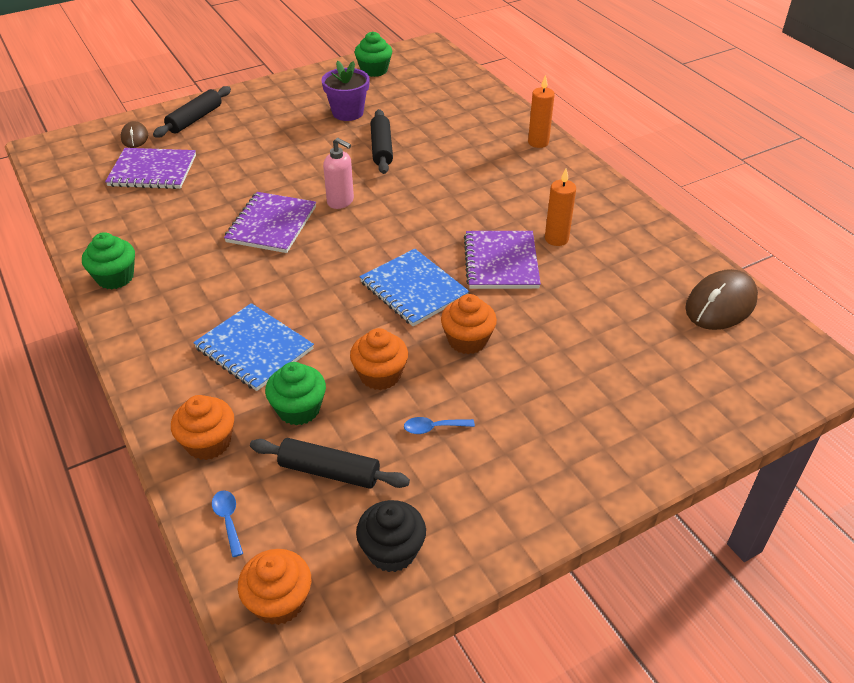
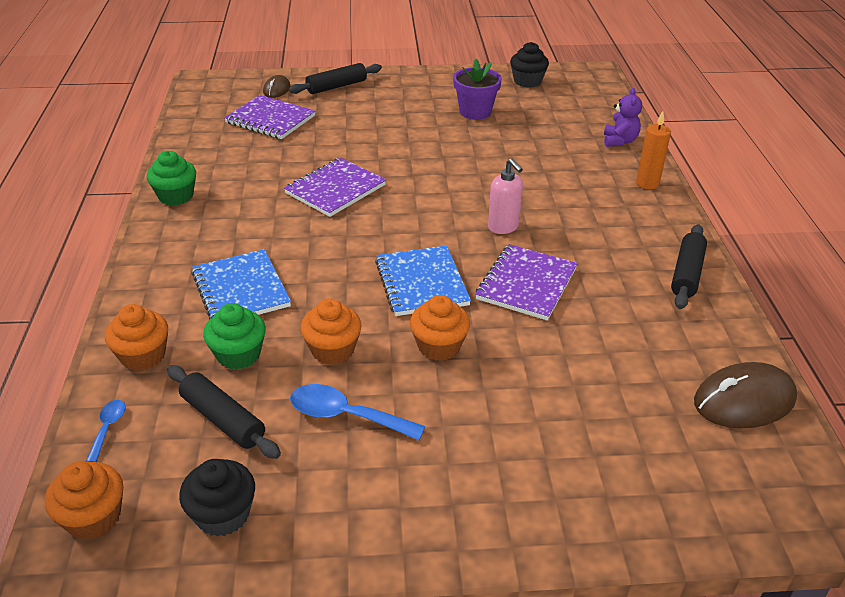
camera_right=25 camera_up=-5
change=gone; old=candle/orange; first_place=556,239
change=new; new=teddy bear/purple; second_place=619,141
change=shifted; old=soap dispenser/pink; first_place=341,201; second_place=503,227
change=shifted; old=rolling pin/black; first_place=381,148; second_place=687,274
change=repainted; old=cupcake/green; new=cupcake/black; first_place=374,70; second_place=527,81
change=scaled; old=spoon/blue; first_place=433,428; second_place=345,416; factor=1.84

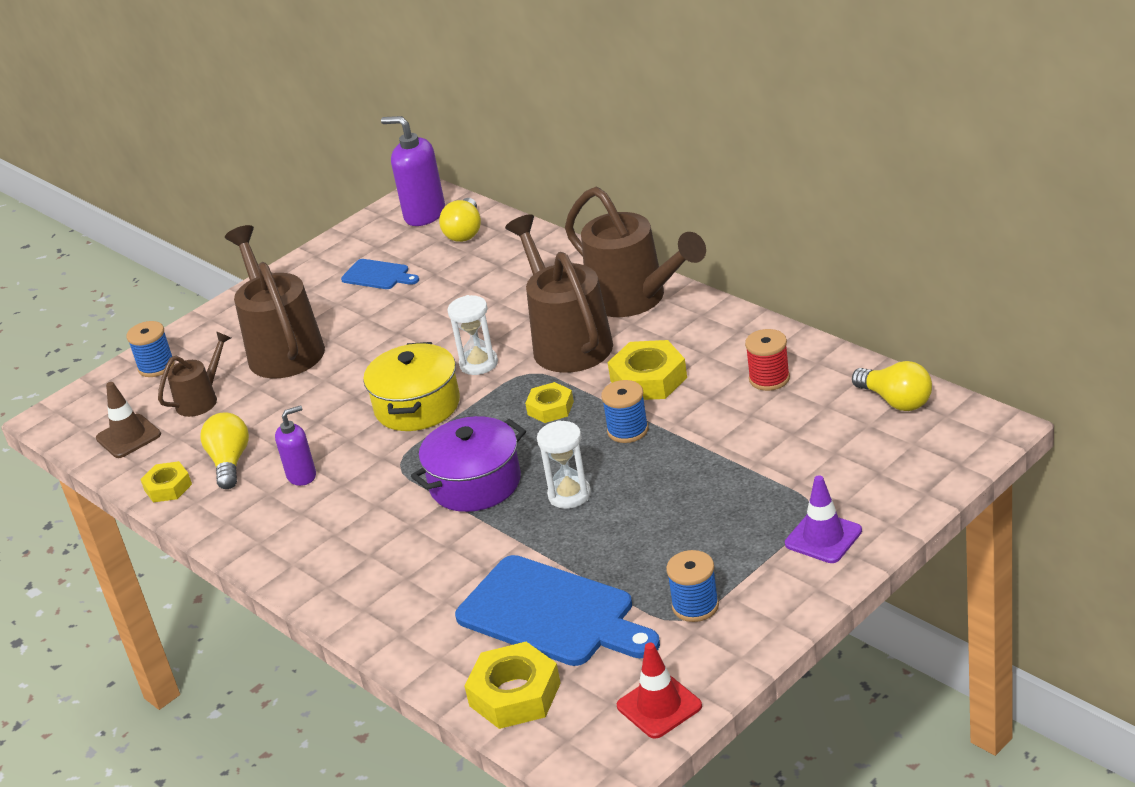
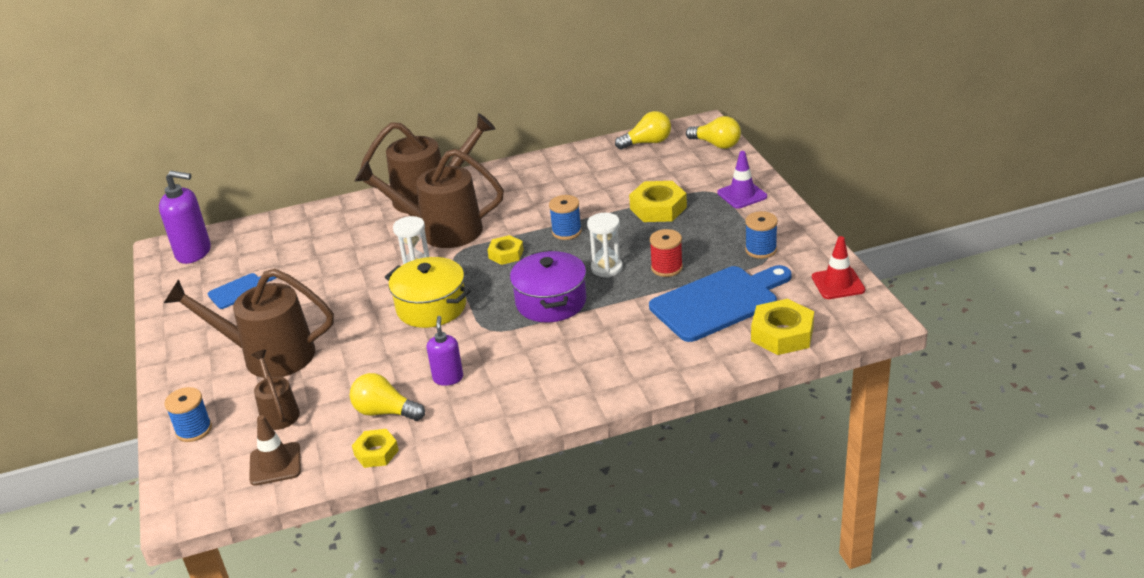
camera_right=-65 camera_up=0
change=shifted; old=light bulb/yellow; first_place=465,232; second_place=716,144
change=shifted; old=nut/yellow; first_place=648,379; second_place=658,208
change=shifted; old=spool/red; first_place=769,379; second_place=666,268
change=rotated; old=soap dispenser/purple; first_place=424,215; second_place=194,253; degrees=-135

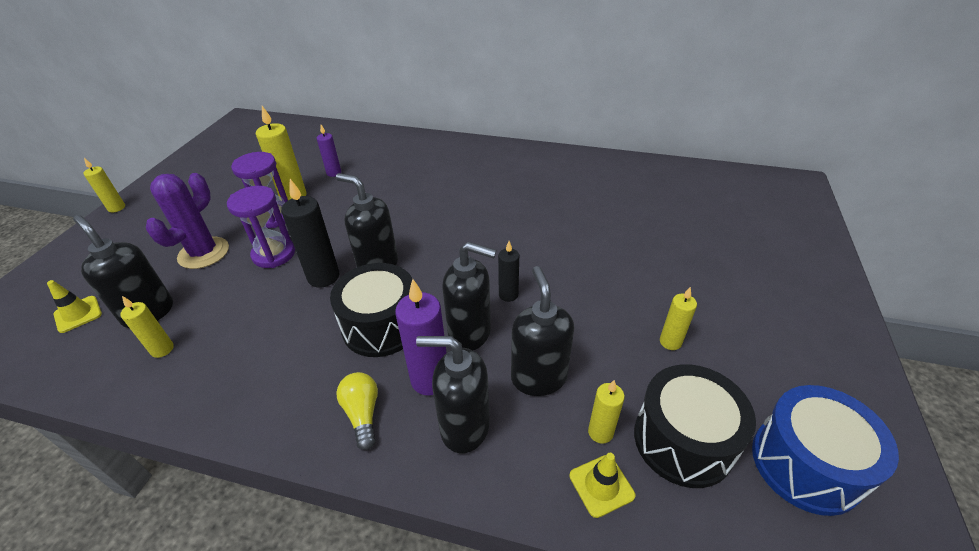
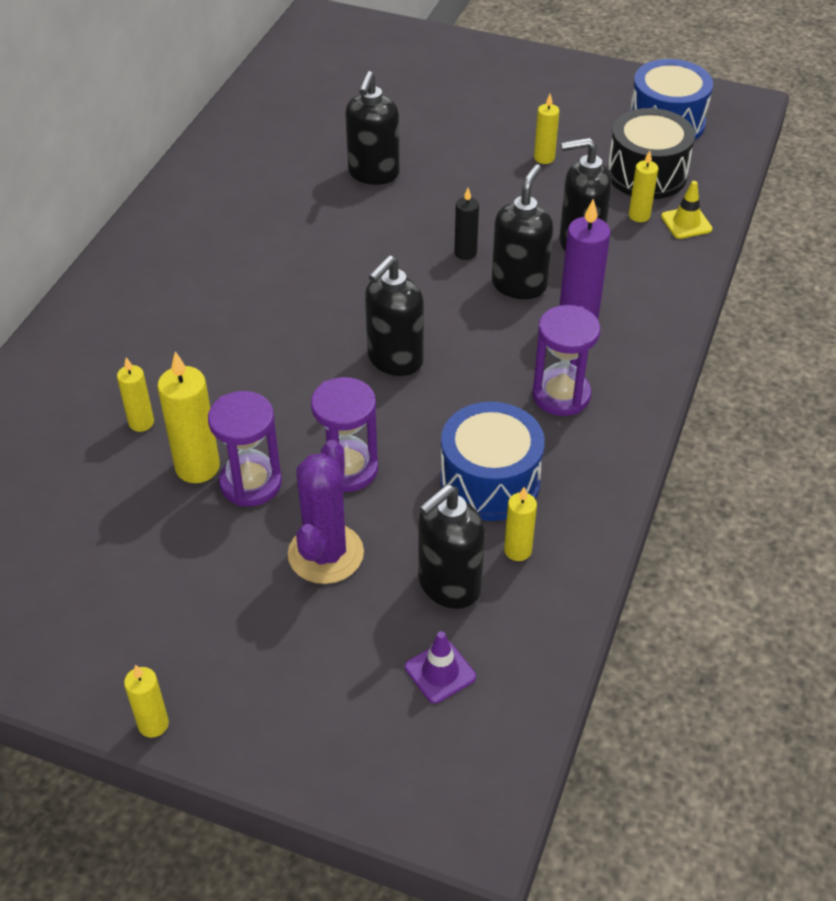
camera_right=-85 camera_up=5
change=gone; old=candle/black; first_place=323,277
change=gone; old=drum/black; first_place=381,325
change=gone; old=light bulb/yellow; first_place=362,414
change=new; new=drum/blue; second_place=490,481
change=new; new=hourglass/purple; second_place=561,395
change=shifted; old=soap dispenser/black; first_place=464,427; second_place=373,174
change=repainted; old=traffic cone/yellow; new=traffic cone/purple; first_place=78,314; second_place=440,672
change=repainted; old=candle/purple; new=candle/yellow; first_place=334,173; second_place=141,423
change=rotated; old=cactus/purple; first_place=203,253; second_place=325,554; degrees=75

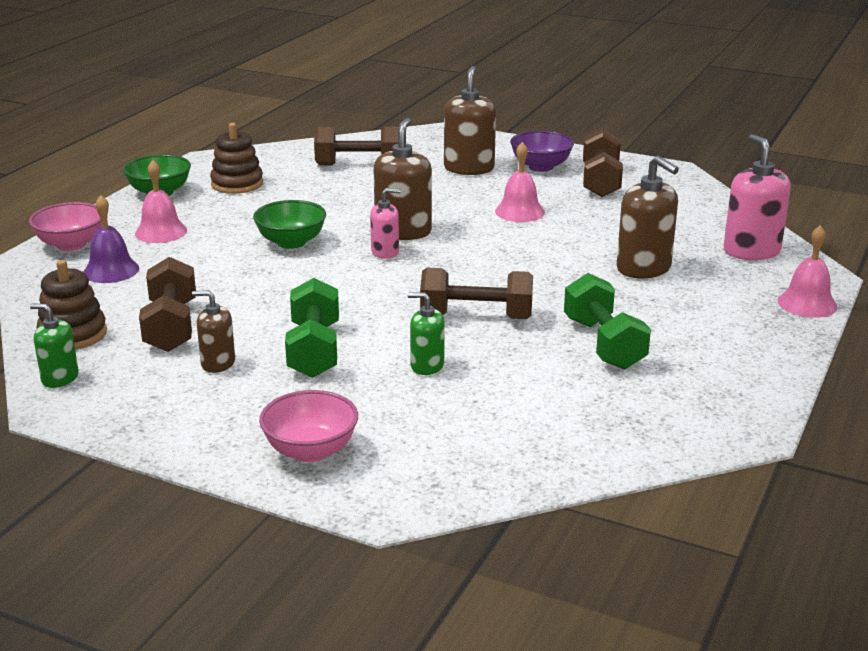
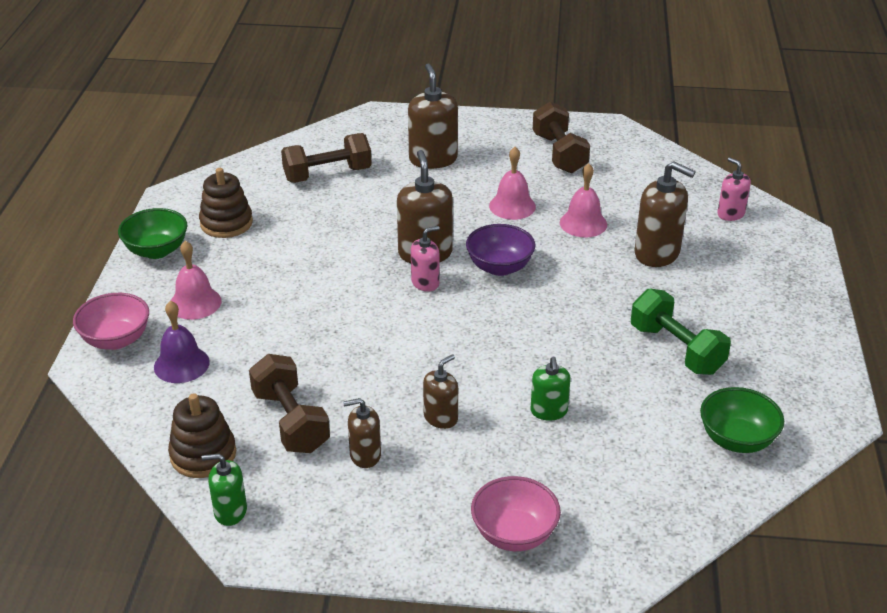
camera_right=-20 camera_up=10
change=gone; old=dumbbell/brown; first_place=476,316
change=shifted; old=bowl/green; first_place=291,242; second_place=736,440
change=shifted; old=bowl/purple; first_place=541,167; second_place=499,267
change=shifted; old=bell/pink; first_place=807,303; second_place=583,223
change=swapped; old=dumbbell/green; new=soap dispenser/brown; first_place=314,350; second_place=441,417
change=rotated; old=soap dispenser/green; first_place=427,366; second_place=549,411; degrees=-90
change=scaled; old=soap dispenser/pink; first_place=751,251; second_place=730,214; factor=0.59

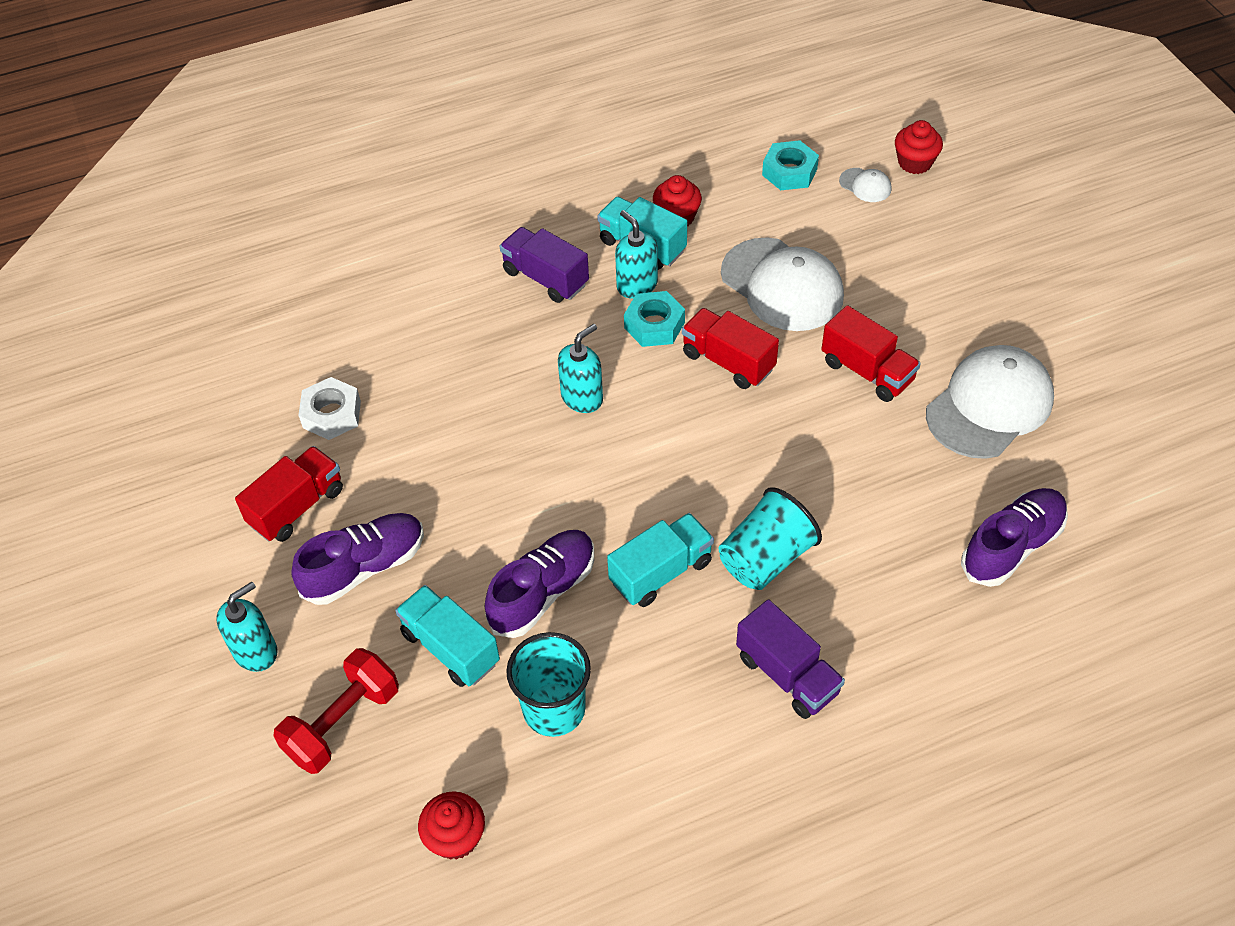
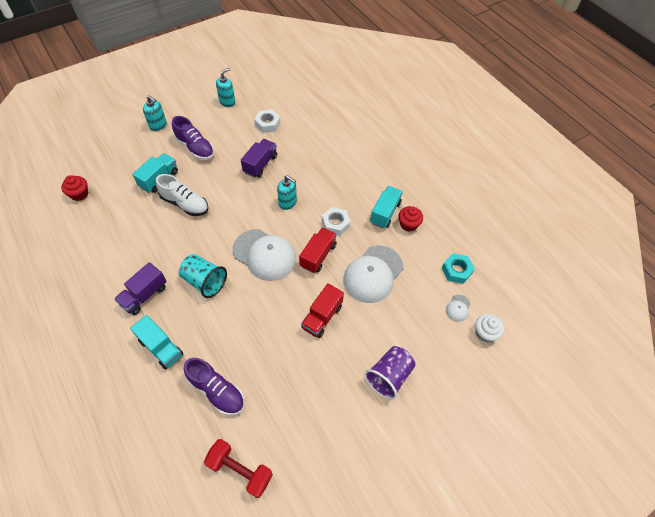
camera_right=75 camera_up=5
change=gone; old=truck/red; first_place=297,507
change=gone; old=cup/turquoise; first_place=554,709
change=new; new=cup/purple; second_place=389,376
change=shifted; old=dumbbell/red; first_place=343,723; second_place=240,470
change=shifted; old=truck/purple; first_place=545,278; second_place=260,164
change=shifted; old=truck/turquoise; first_place=661,572; second_place=161,347
change=shifted; old=soap dispenser/turquoise; first_place=637,285; second_place=227,102
change=shifted; old=cap/white; first_place=989,405; second_place=264,255
change=repainted; old=shoe/purple; new=shoe/white; first_place=543,592; second_place=185,204
change=repainted; old=nut/turquoise; new=nut/white; first_place=654,325; second_place=335,224
change=repainted; old=cupcake/red; new=cupcake/white; first_place=915,162; second_place=485,333

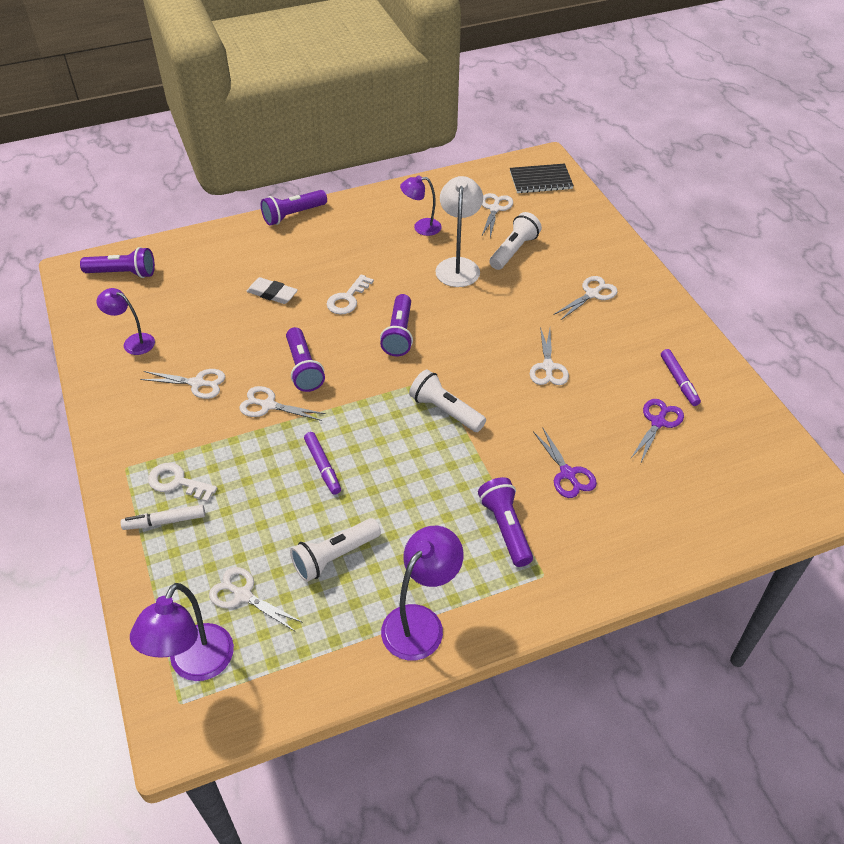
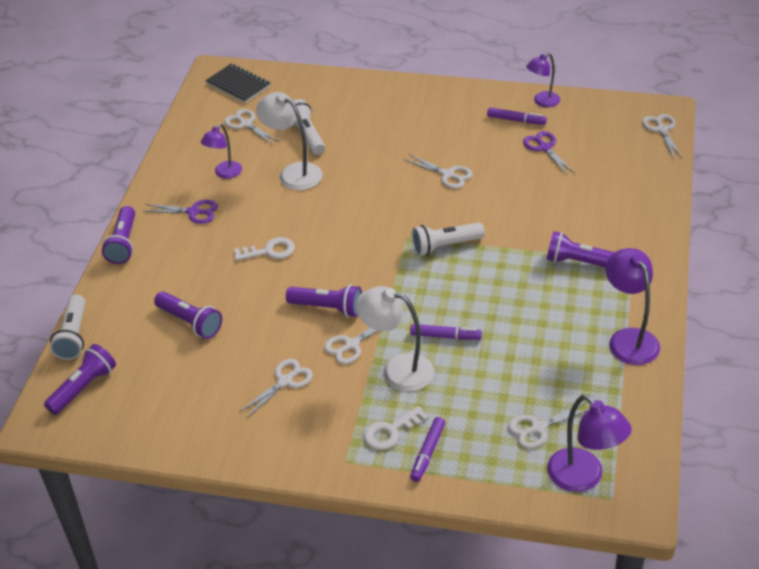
camera_right=-55 camera_up=-5
change=gone; old=eraser/white; first_place=272,294
change=new; new=lamp/white; second_place=397,370
change=shifted; old=lamp/purple; first_place=133,342; second_place=542,102
change=shifted; old=flashlight/white; first_place=334,556; second_place=73,336
change=shifted; old=flashlight/purple; first_place=399,334; second_place=190,322
change=shifted; old=scissors/purple; first_place=568,474; second_place=193,212
change=shifted; old=scissors/white; first_place=592,294; second_place=661,130
change=repainted; old=marker/white; new=marker/purple; first_place=165,521; second_place=427,453
change=rotated; old=key/white; first_place=347,299; second_place=269,251; degrees=-75
change=rotated; old=notebook/black; first_place=540,180; second_place=238,85; degrees=-75

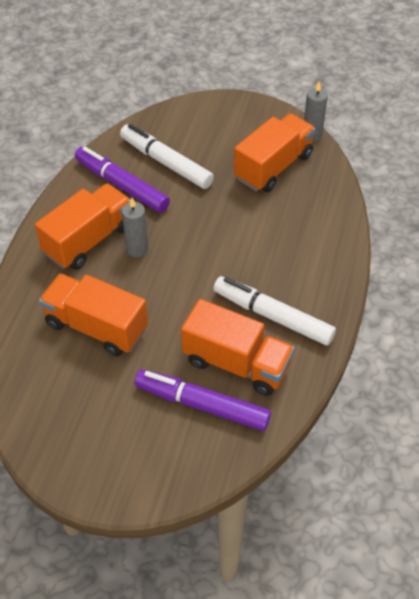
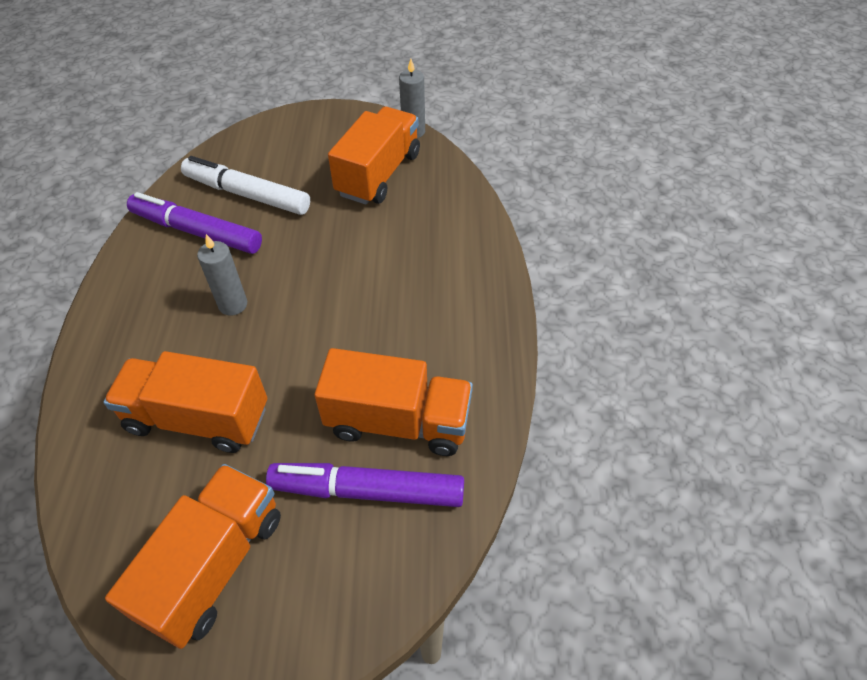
camera_right=-15 camera_up=0
change=gone; old=marker/white; first_place=273,316
change=shifted; old=truck/orange; first_place=89,240; second_place=214,565

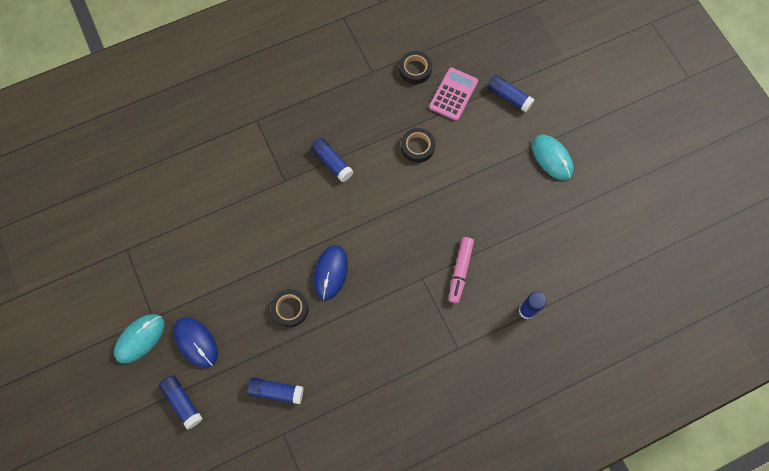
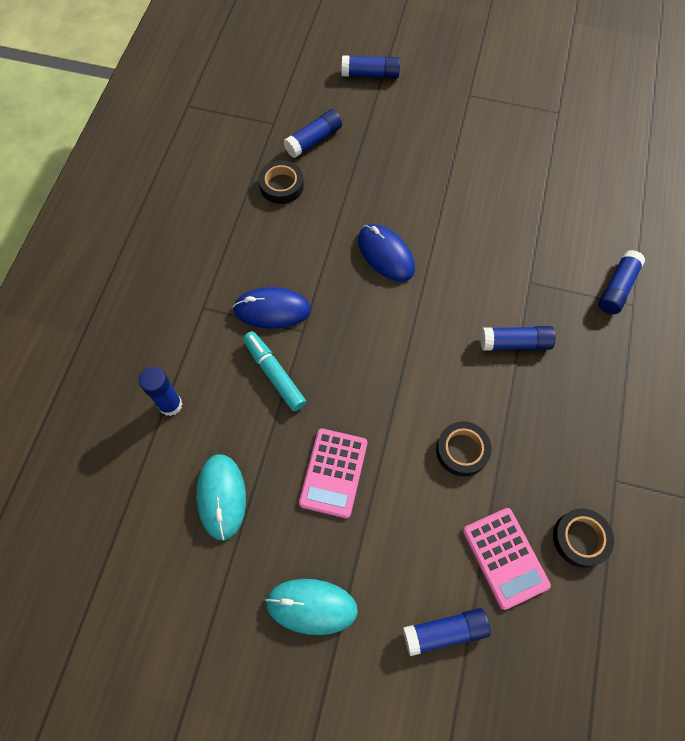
camera_right=130 camera_up=-5
change=new; new=calculator/pink; second_place=333,473
change=new; new=glue stick/blue; second_place=617,288
change=shifted; old=mouse/turquoise; first_place=140,338; second_place=221,496
change=shifted; old=mouse/blue; first_place=196,342; second_place=272,310
change=shifted; old=tape/black; first_place=290,309; second_place=281,185
change=repainted; old=marker/pink; new=marker/turquoise; first_place=460,271; second_place=274,374

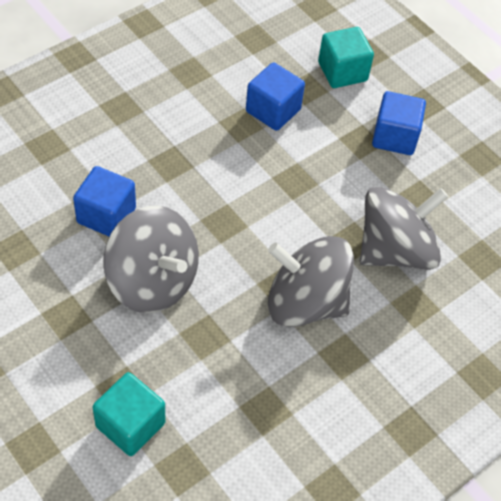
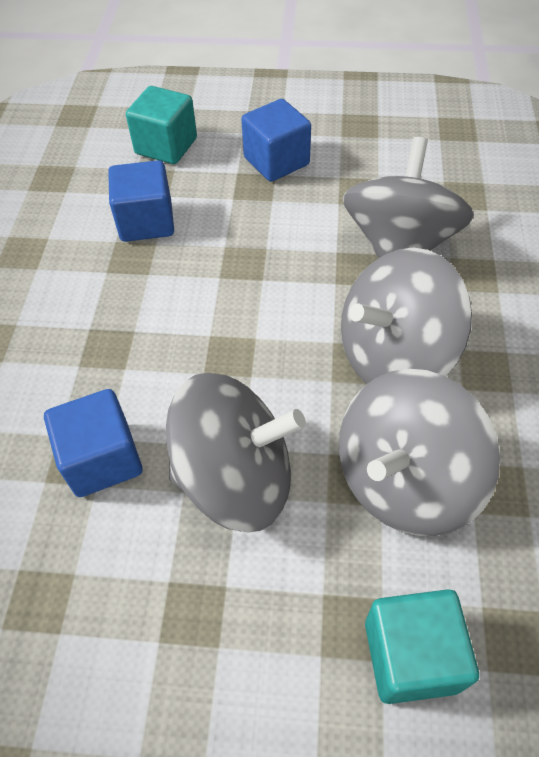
camera_right=-40 camera_up=0
change=new; new=spinning top/grey; second_place=404,480

